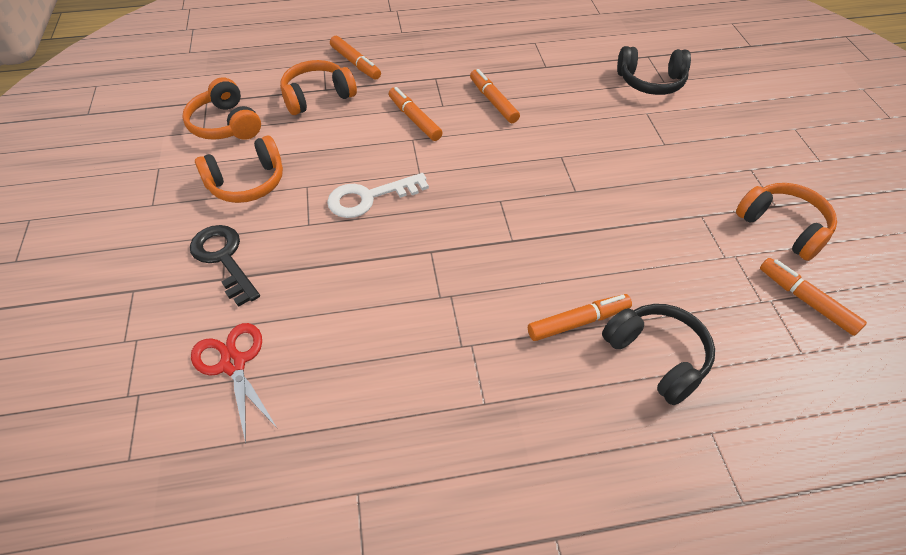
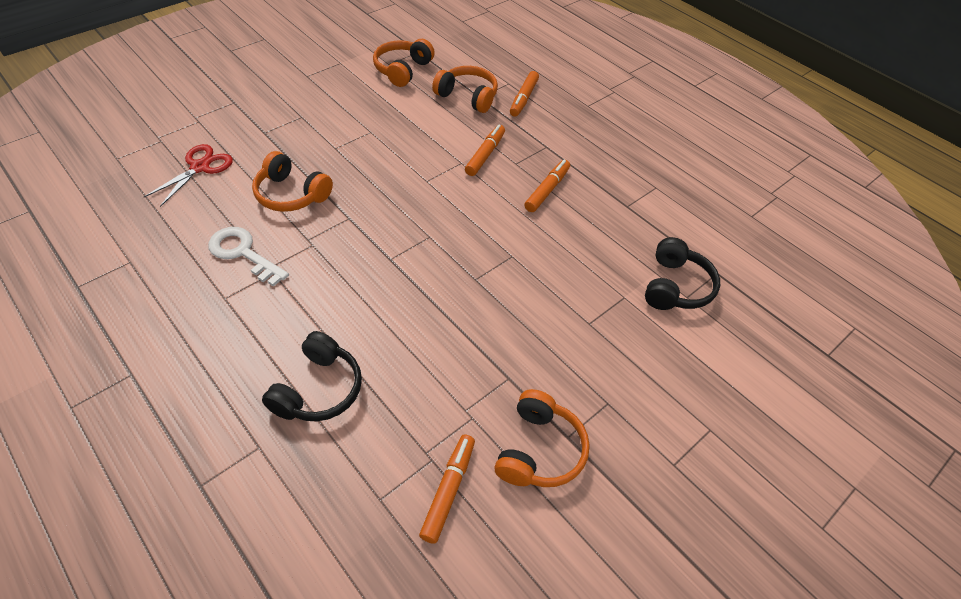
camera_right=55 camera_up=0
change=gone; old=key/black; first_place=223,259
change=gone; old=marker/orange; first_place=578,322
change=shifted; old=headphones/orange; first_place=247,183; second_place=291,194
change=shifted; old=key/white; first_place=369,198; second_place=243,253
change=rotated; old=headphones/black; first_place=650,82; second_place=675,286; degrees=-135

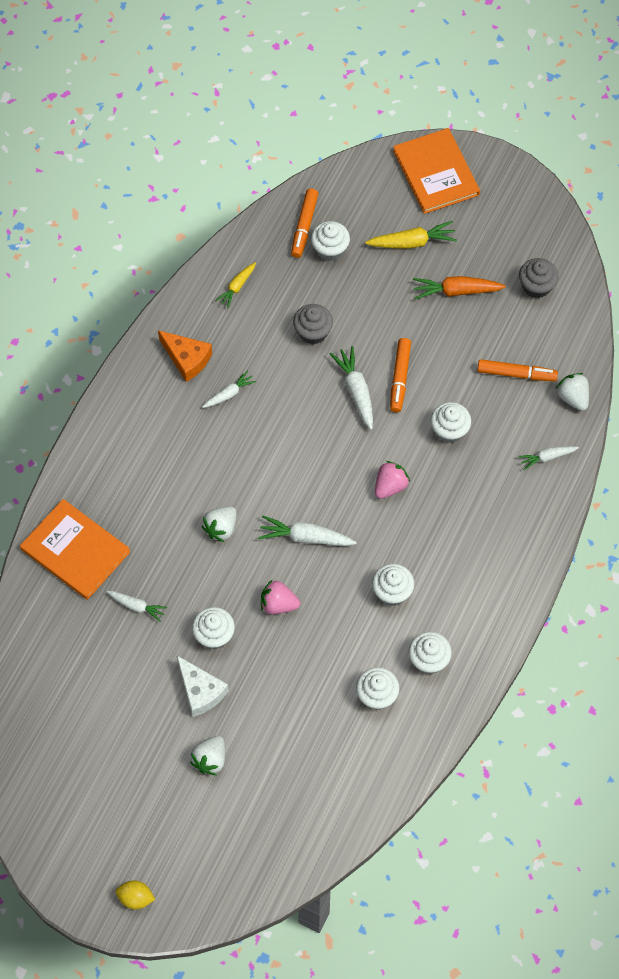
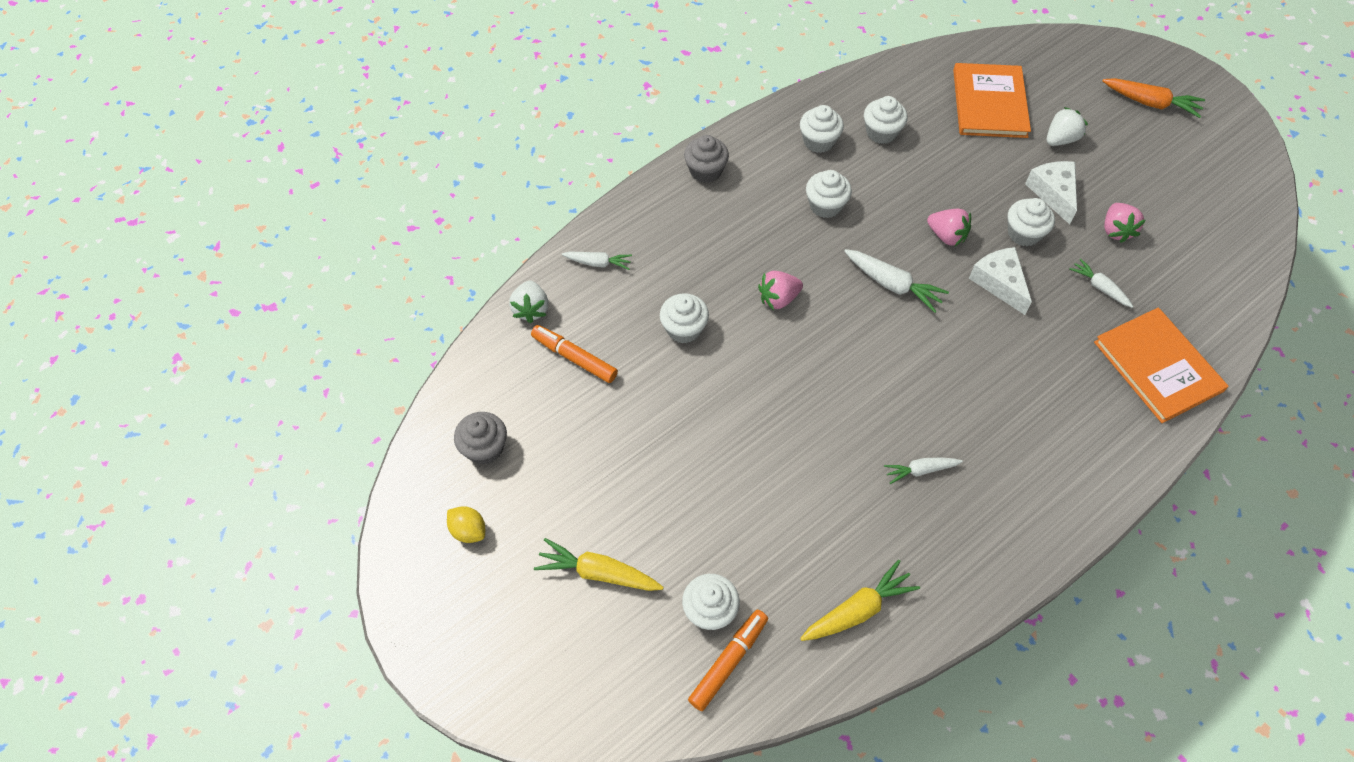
camera_right=-155 camera_up=-5
change=gone; old=cheese/orange; first_place=187,359
change=gone; old=strawberry/white; first_place=221,528
change=gone; old=carrot/white; first_place=356,390
change=gone; old=marker/orange; first_place=400,378
change=new; new=cheese/white; second_place=999,283
change=new; new=strawberry/pink; second_place=1116,230
change=shifted; old=lemon/yellow; first_place=136,898; second_place=468,530
change=shifted; old=cupcake/grey; first_place=313,332; second_place=705,171
change=shifted; old=book/orange; first_place=436,173; second_place=989,103
change=shifted; old=carrot/orange; first_place=456,291; second_place=1150,103
change=scaled; old=carrot/yellow; first_place=237,287; second_place=858,610; factor=1.56

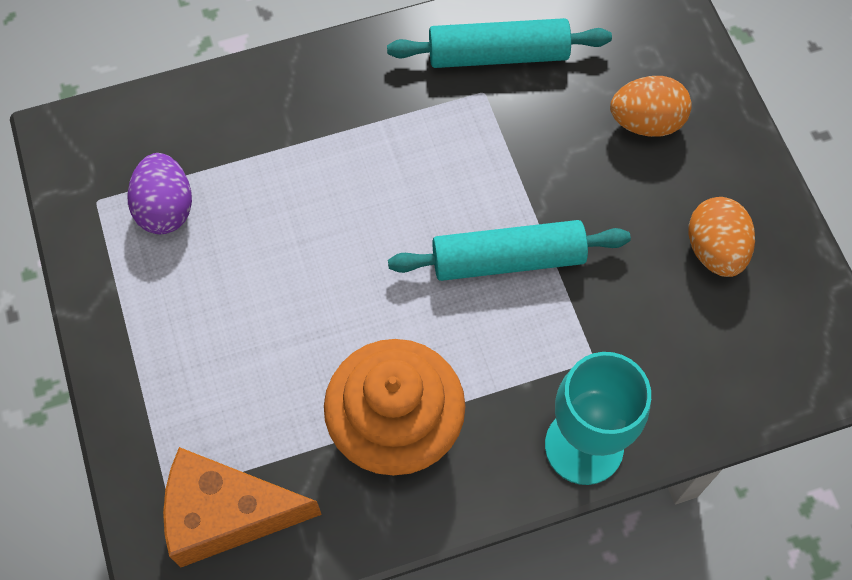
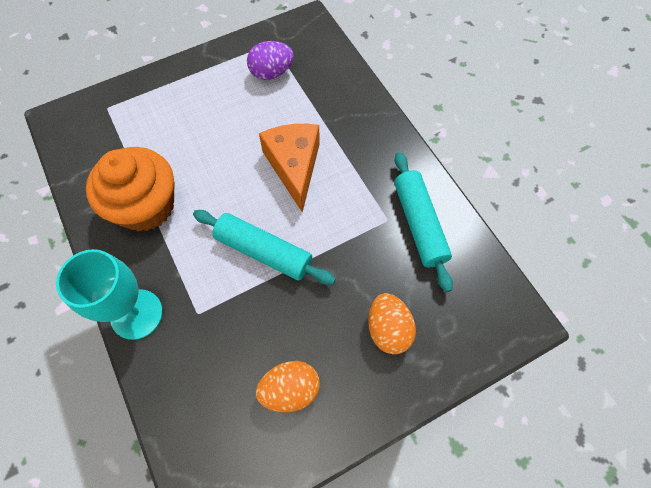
camera_right=80 camera_up=0
change=shifted; old=cheese/orange; first_place=226,514; second_place=294,166
change=rotated; old=rolling pin/turquoise; first_place=508,259; second_place=264,251; degrees=-45

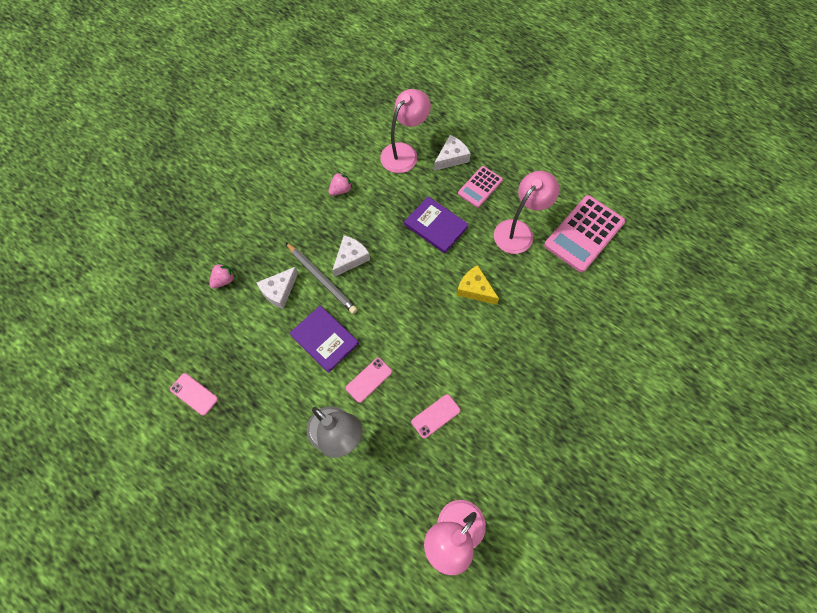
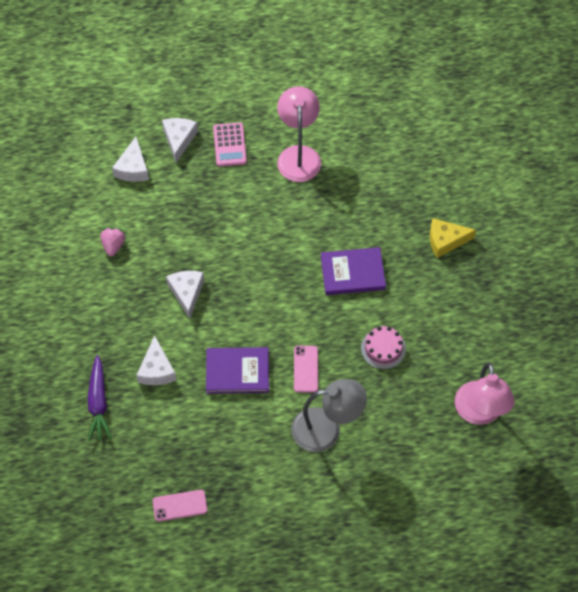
camera_right=-45 camera_up=-5
change=gone; old=pencil/grey; first_place=322,279
change=gone; old=calculator/pink; first_place=584,234
change=shifted; old=book/purple; first_place=436,226; second_place=352,273
change=shifted; old=cheese/yellow; first_place=475,289; second_place=445,241
change=swapped; old=strawberry/pink; new=carrot/purple; first_place=224,280; second_place=98,403
change=swapped; old=lamp/pink; new=cheese/white; first_place=404,152; second_place=133,168
change=swapped; old=phone/pink; new=cake/pink; first_place=435,416; second_place=383,348

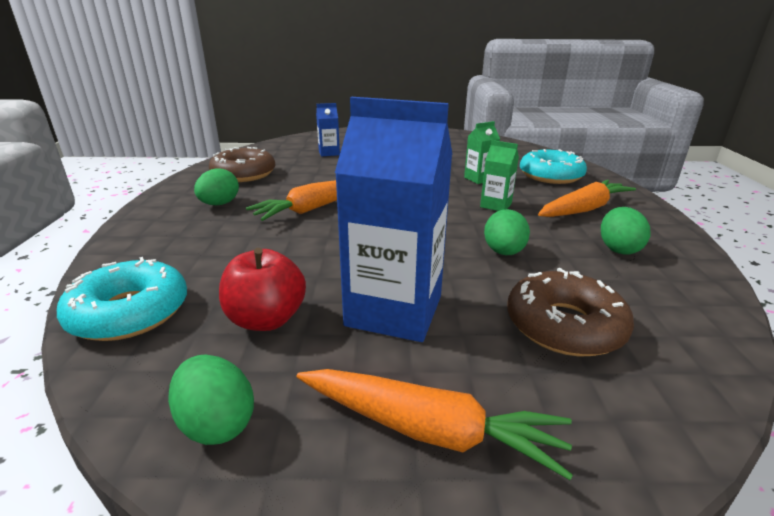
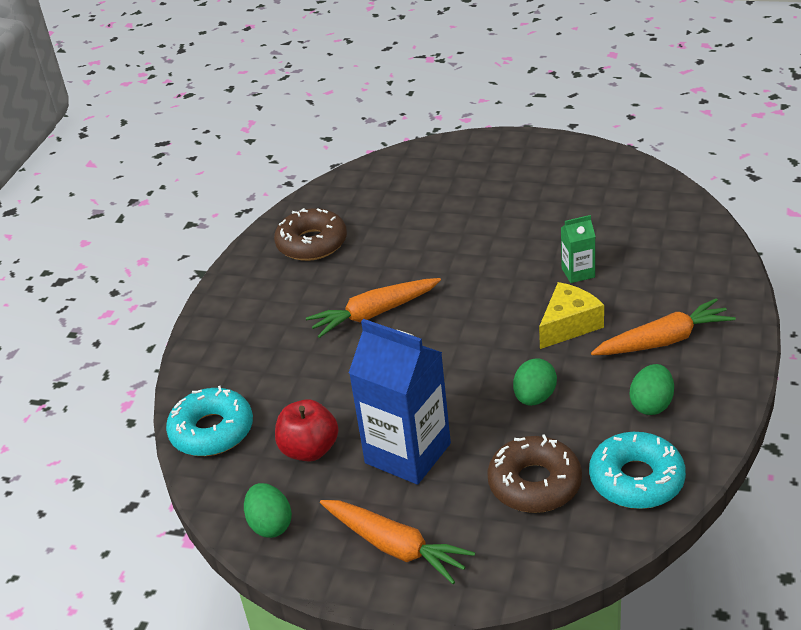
camera_right=20 camera_up=10
change=gone; old=egg/green; first_place=219,204
change=gone; old=carton/blue; first_place=329,153
change=shifted; old=donut/turquoise; first_place=550,176; second_place=636,480
change=swapped; old=carton/green; new=cheese/yellow; first_place=495,205; second_place=569,325

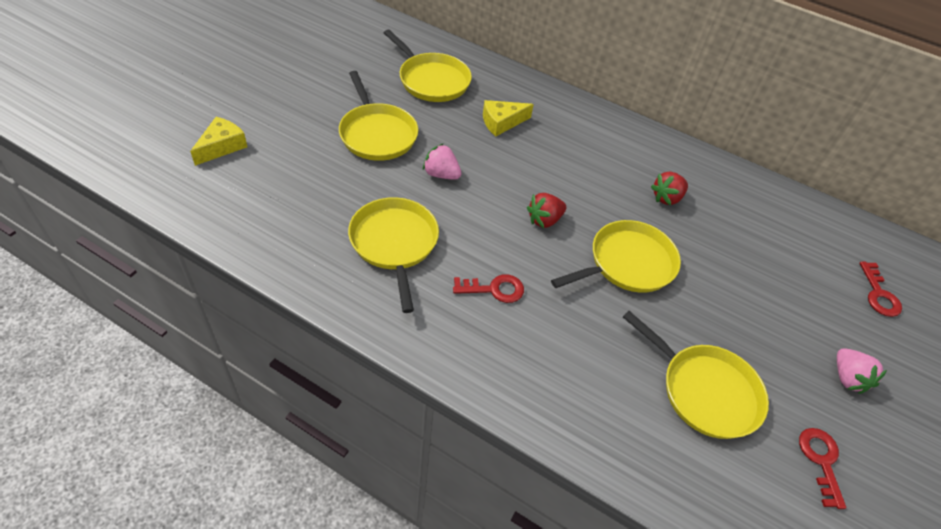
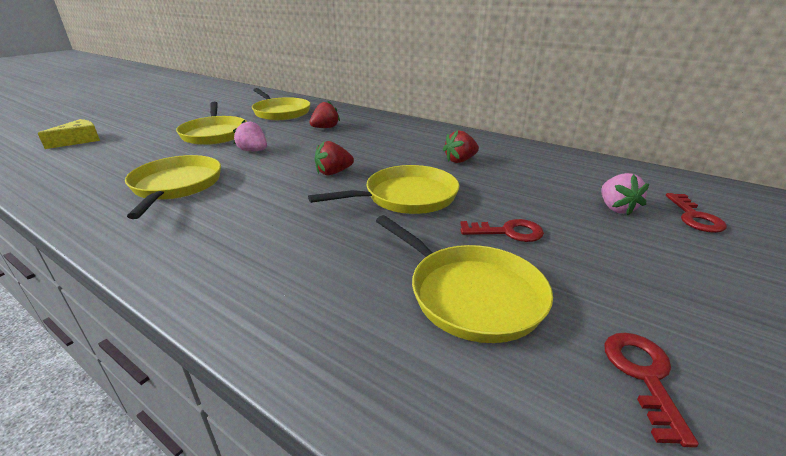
camera_right=10 camera_up=-20
change=shifted; old=key/red; first_place=494,289; second_place=508,232
change=shifted; old=strawberry/pink; first_place=847,378; second_place=616,208
change=swapped; old=cheese/yellow; new=strawberry/red; first_place=501,122; second_place=325,128

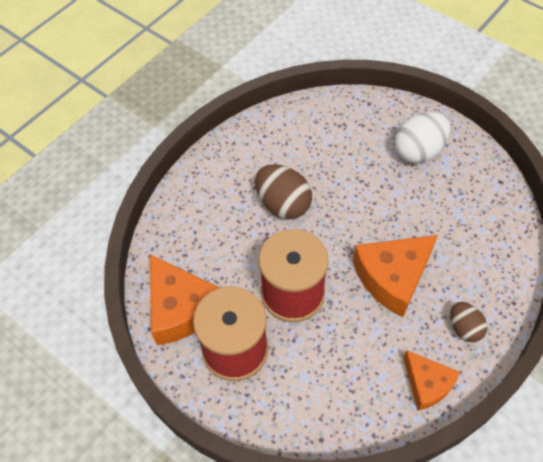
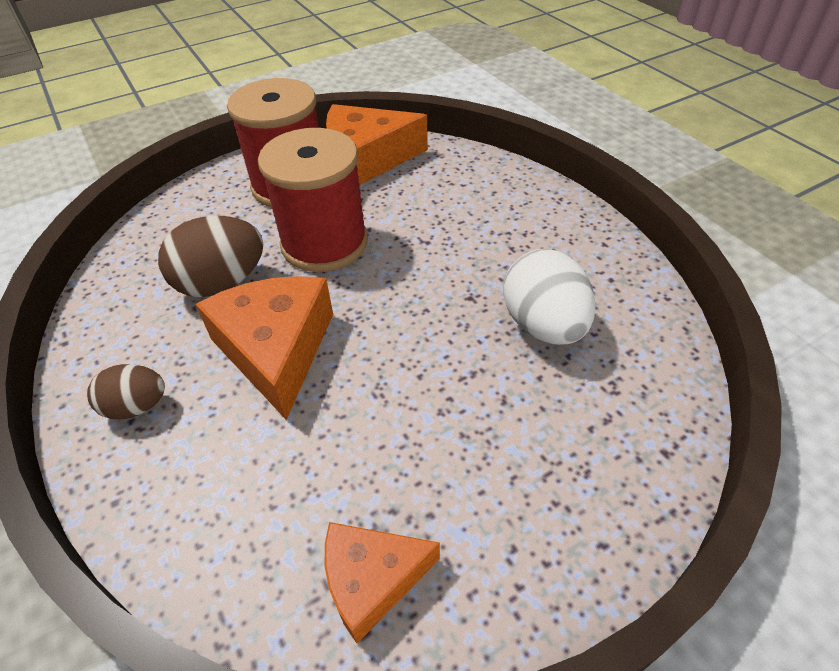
camera_right=110 camera_up=-10
change=shifted; old=egg/brown; first_place=283,204; second_place=222,283
change=shifted; old=egg/white; first_place=418,151; second_place=543,325
change=shifted; old=cheese/orange; first_place=427,384; second_place=372,580

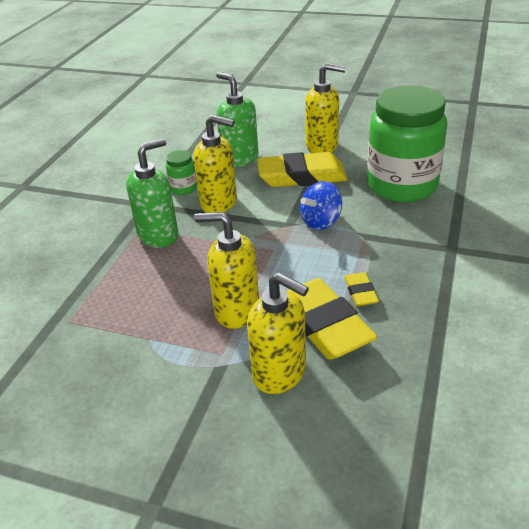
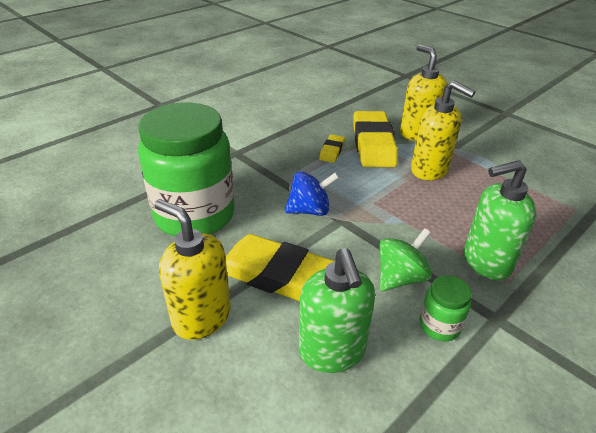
camera_right=-155 camera_up=0
change=swapped; old=soap dispenser/yellow; new=spinning top/green; first_place=219,203; second_place=400,278

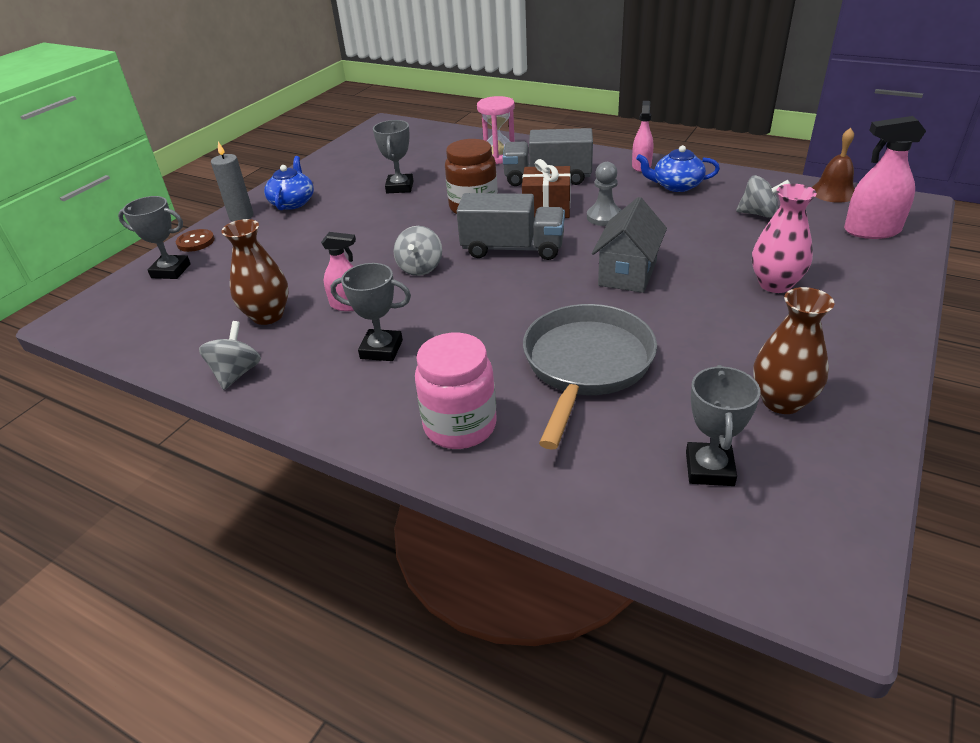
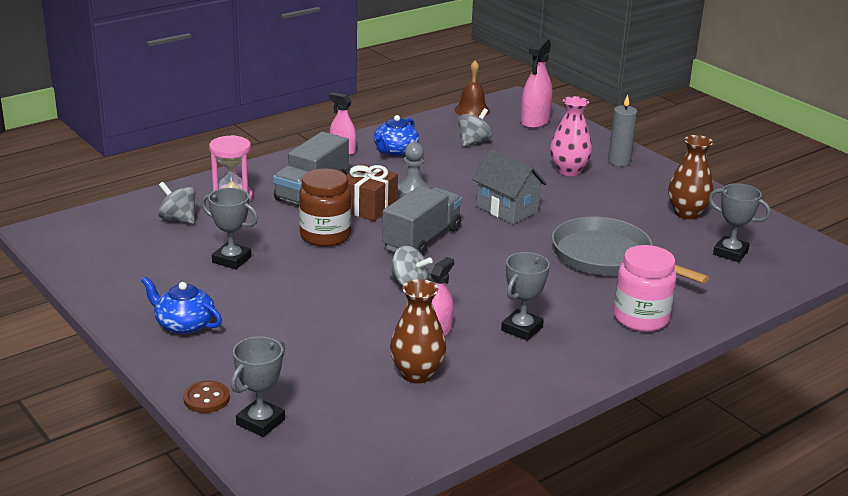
camera_right=-70 camera_up=-10
change=shifted; old=spinning top/grey; first_place=236,373; second_place=178,219
change=shifted; old=candle/grey; first_place=241,216; second_place=619,161

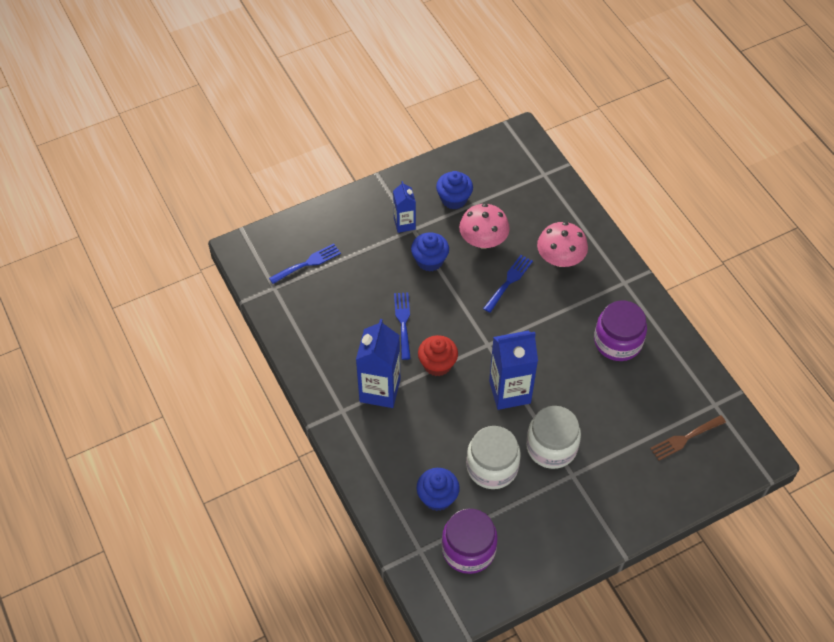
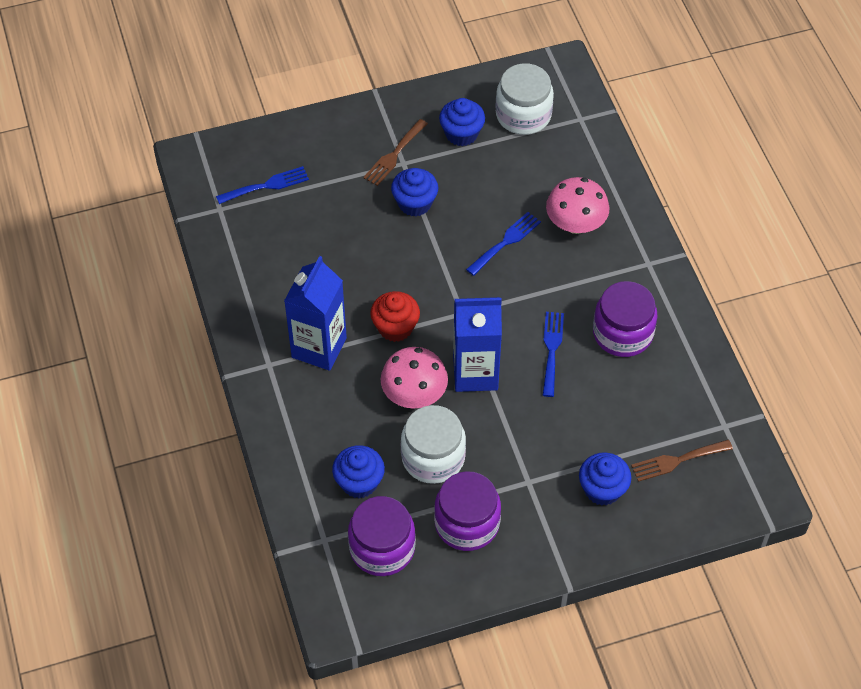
camera_right=10 camera_up=0
change=new; new=jar/purple; second_place=467,523
change=new; new=cupcake/blue; second_place=602,489
change=shifted; old=fork/blue; first_place=403,322; second_place=552,350
change=shifted; old=mushroom/pink; first_place=483,240; second_place=414,394
change=shifted; old=jar/white; first_place=551,447; second_place=523,115
change=swapped; old=carton/blue; new=fork/brown; first_place=404,224; second_place=394,155

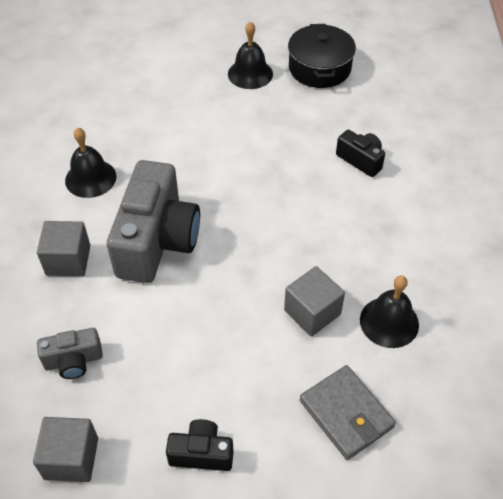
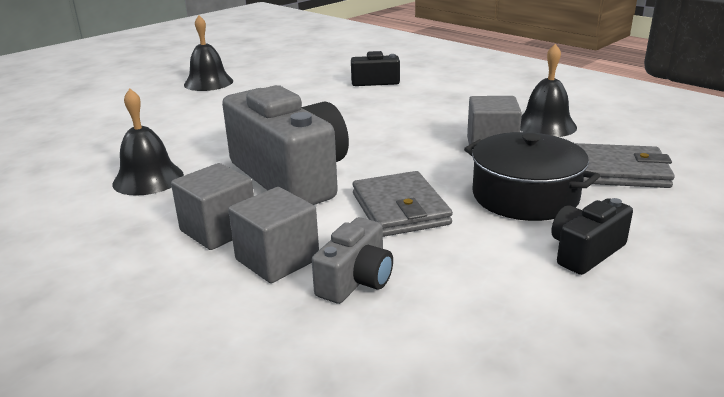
camera_right=-45 camera_up=-25
change=new; new=wallet/grey; second_place=400,209
change=shifted; old=cube/grey; first_place=71,458; second_place=277,259
change=shifted; old=pot/black; first_place=319,68; second_place=525,196

